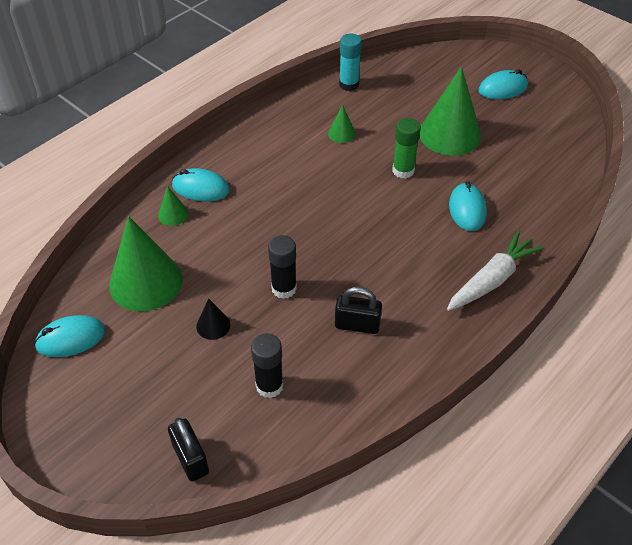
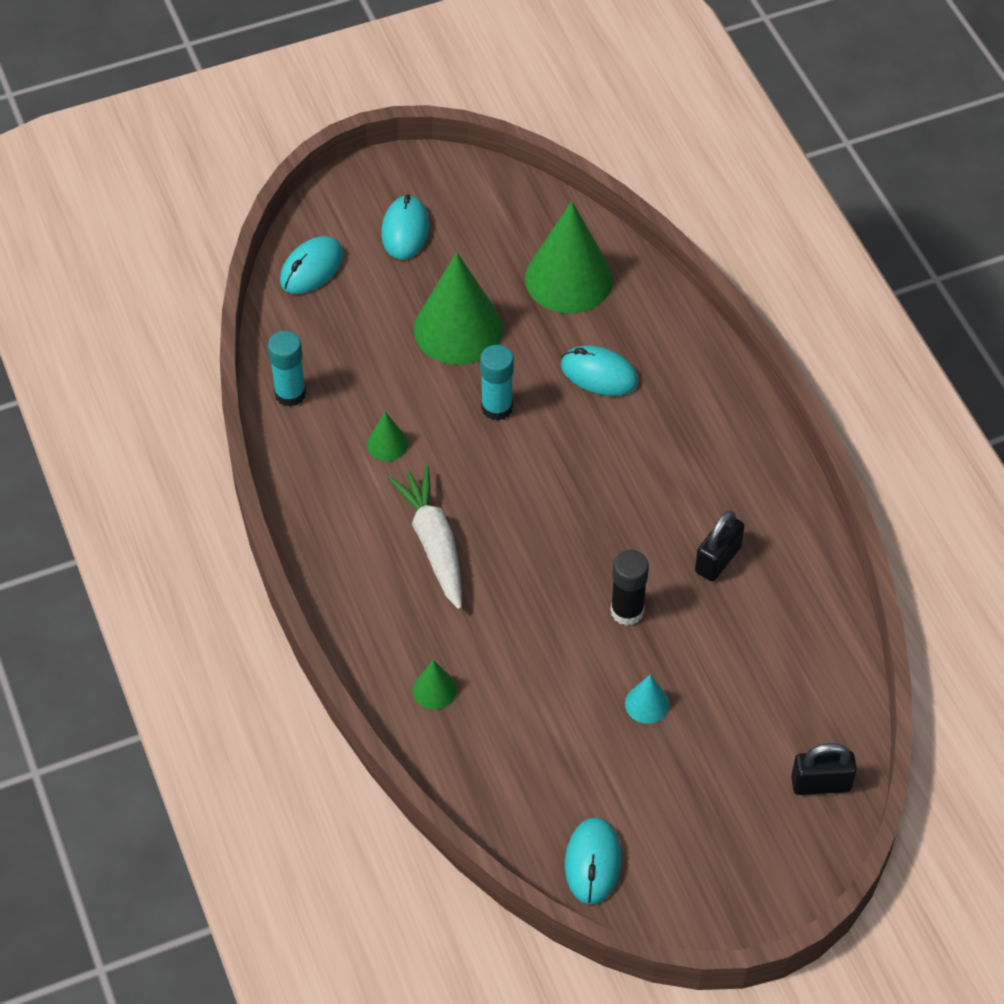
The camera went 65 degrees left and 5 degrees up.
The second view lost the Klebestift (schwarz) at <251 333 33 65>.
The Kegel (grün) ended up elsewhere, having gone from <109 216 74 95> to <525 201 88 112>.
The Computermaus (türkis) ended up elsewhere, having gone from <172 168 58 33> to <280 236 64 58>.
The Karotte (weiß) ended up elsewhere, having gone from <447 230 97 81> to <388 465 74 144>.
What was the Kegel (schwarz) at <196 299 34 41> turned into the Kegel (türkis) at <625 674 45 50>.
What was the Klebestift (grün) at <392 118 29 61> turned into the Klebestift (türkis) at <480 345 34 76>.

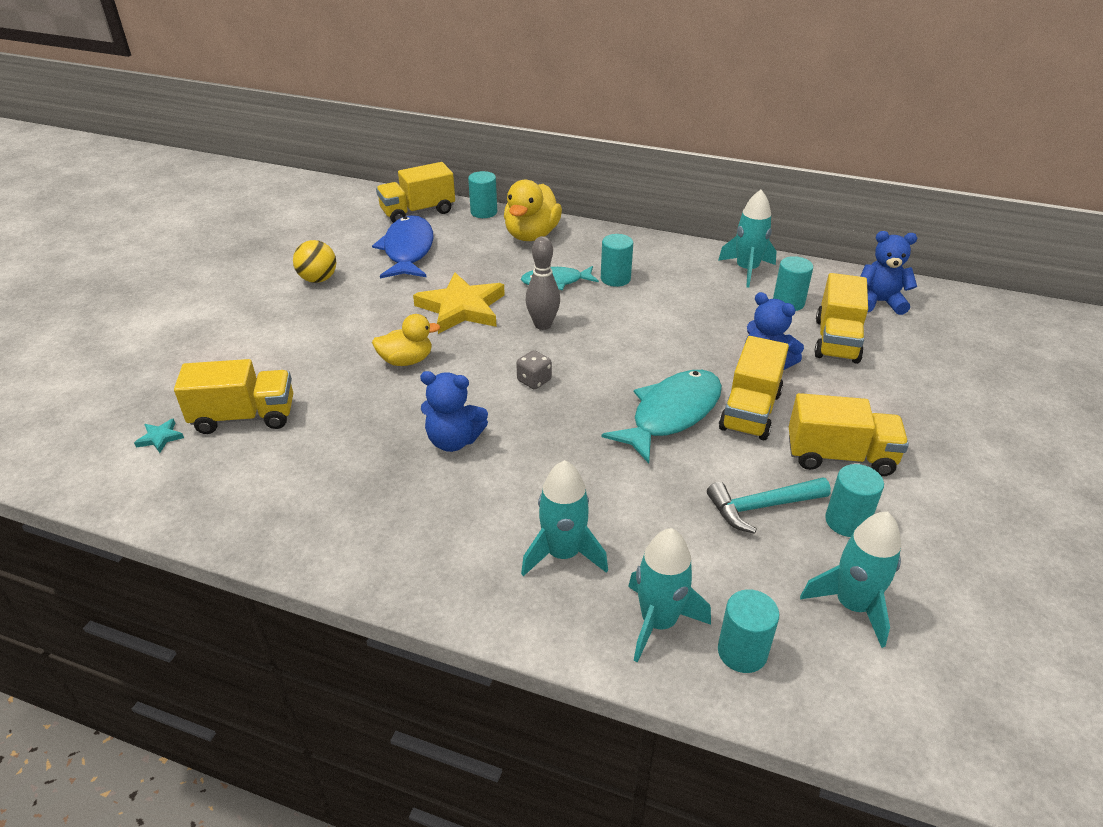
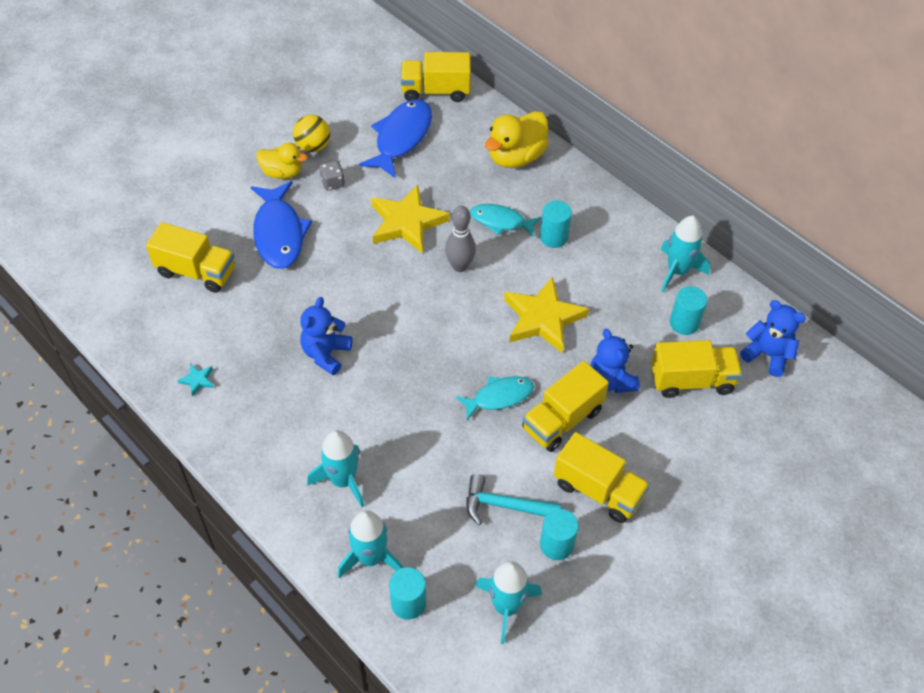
The camera went 25 degrees right and 15 degrees up.
The second view lost the Vollzylinder (türkis) at <468 171 29 47>.
The second view gained the Fisch (blau) at <251 181 61 88>.
The second view gained the Stern (gelb) at <504 277 85 76>.
The Stern (türkis) ended up elsewhere, having gone from <134 418 50 35> to <177 364 37 33>.
The Ente (gelb) ended up elsewhere, having gone from <372 314 68 52> to <256 142 52 37>.
The Spielwürfel (grau) ended up elsewhere, having gone from <516 350 36 39> to <319 161 26 30>.
The Teddybär (blau) at <420 371 68 81> ended up facing another way, 75 degrees clockwise from before.
The Lastwagen (gelb) at <814 273 54 91> ended up facing another way, 135 degrees counterclockwise from before.
The size of the Fisch (türkis) at <602 370 120 93> changed by a factor of 0.62.

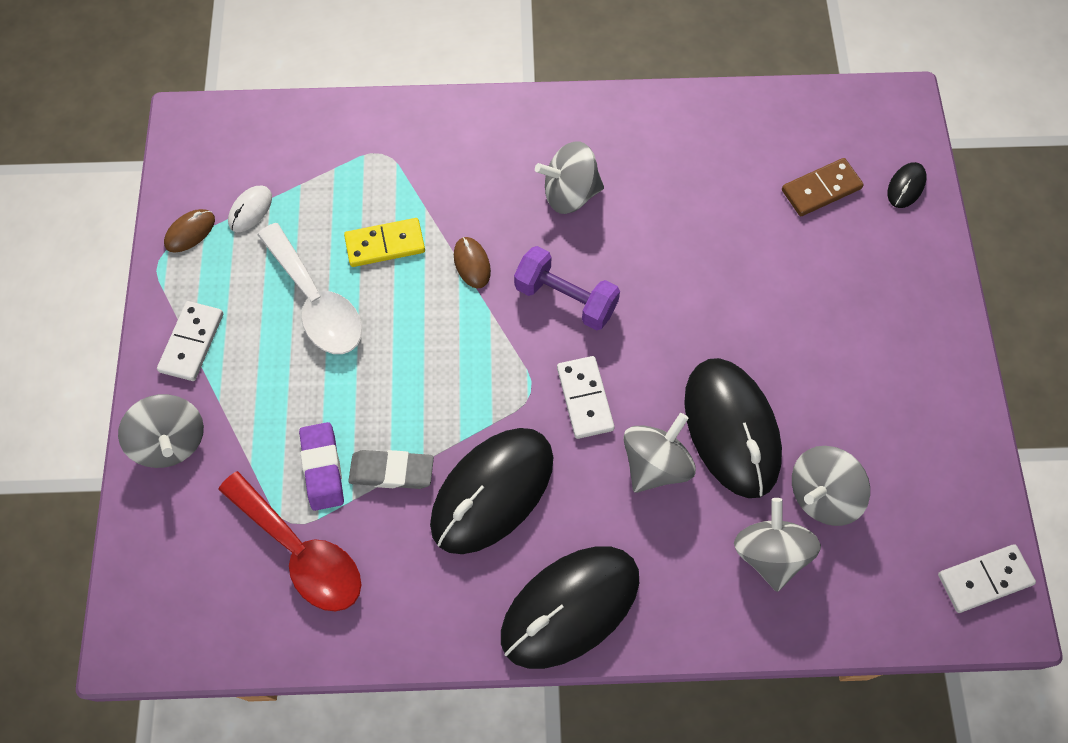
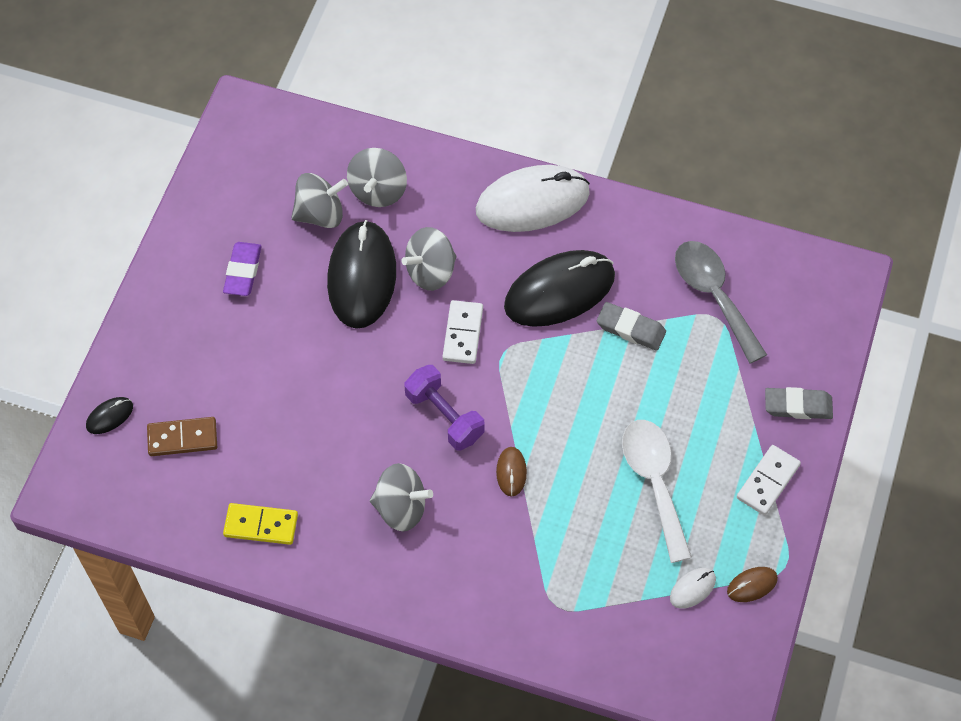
The camera went 160 degrees left and 5 degrees down.
The second view lost the Dominostein (weiß) at <938 544 98 69>.
The Radiergummi (lila) ended up elsewhere, having gone from <299 422 45 89> to <223 242 39 54>.
The Dominostein (gelb) ended up elsewhere, having gone from <344 218 81 49> to <223 503 75 42>.
Where the Kreisel (grau) stood at <118 394 86 74>, the Radiergummi (grau) came to stand at <765 387 68 32>.
What was the Löffel (rot) at <218 471 143 141> turned into the Löffel (grau) at <675 241 92 122>.
What was the Computermaus (schwarz) at <501 546 138 123> turned into the Computermaus (weiß) at <476 165 114 67>.

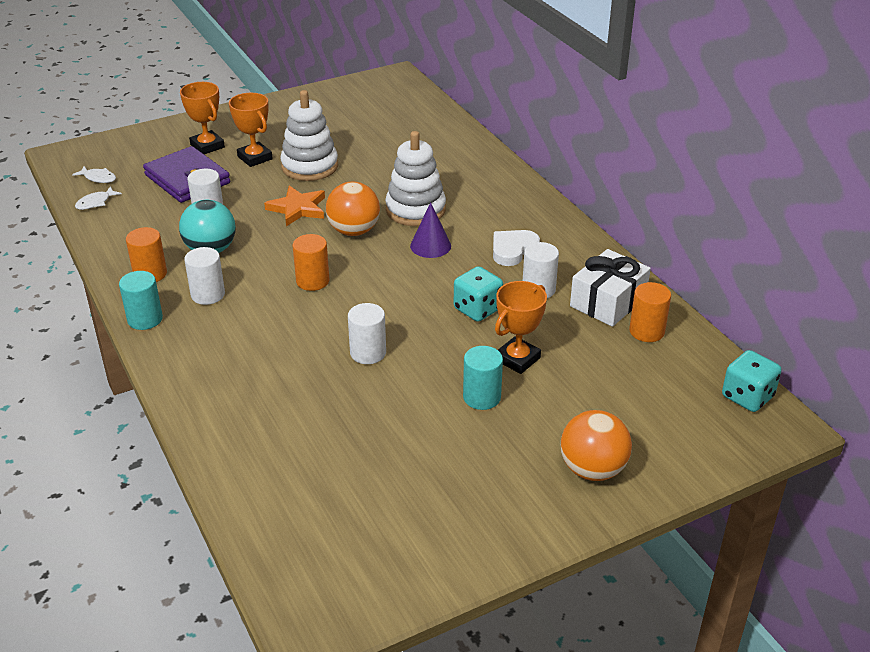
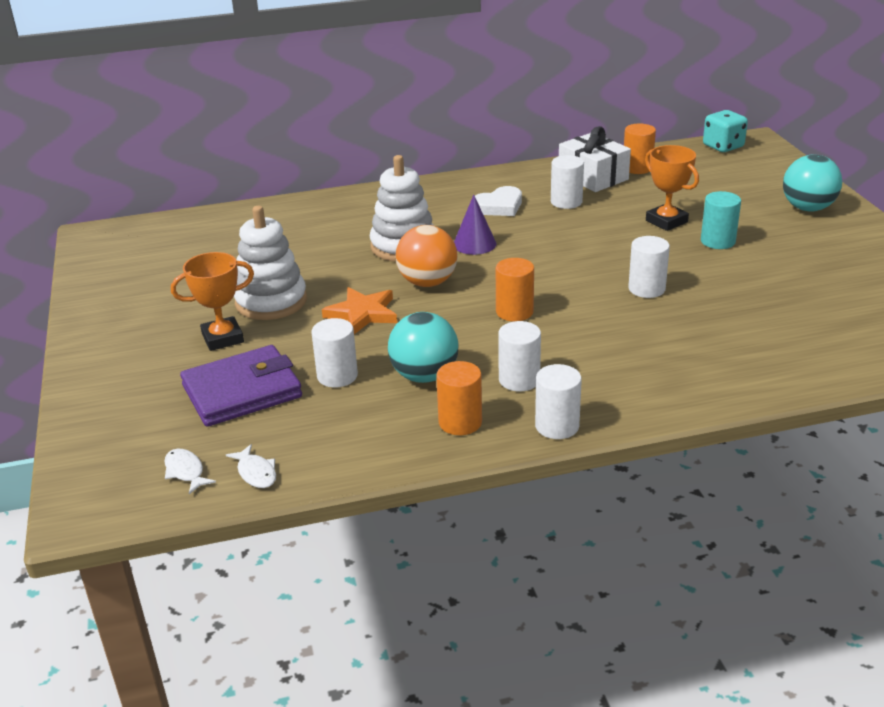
The camera went 75 degrees left and 5 degrees down.
The second view lost the Pokal (orange) at <180 82 45 72>.
The second view lost the Spielwürfel (türkis) at <454 266 49 56>.
What was the Vollzylinder (türkis) at <119 271 44 59> turned into the Vollzylinder (weiß) at <535 364 47 75>.
What was the Ball (orange) at <561 410 71 71> turned into the Ball (türkis) at <783 154 59 58>.
The Fisch (weiß) at <72 166 44 17> ended up facing another way, 75 degrees counterclockwise from before.
The Herz (weiß) at <493 230 47 36> ended up facing another way, 90 degrees counterclockwise from before.

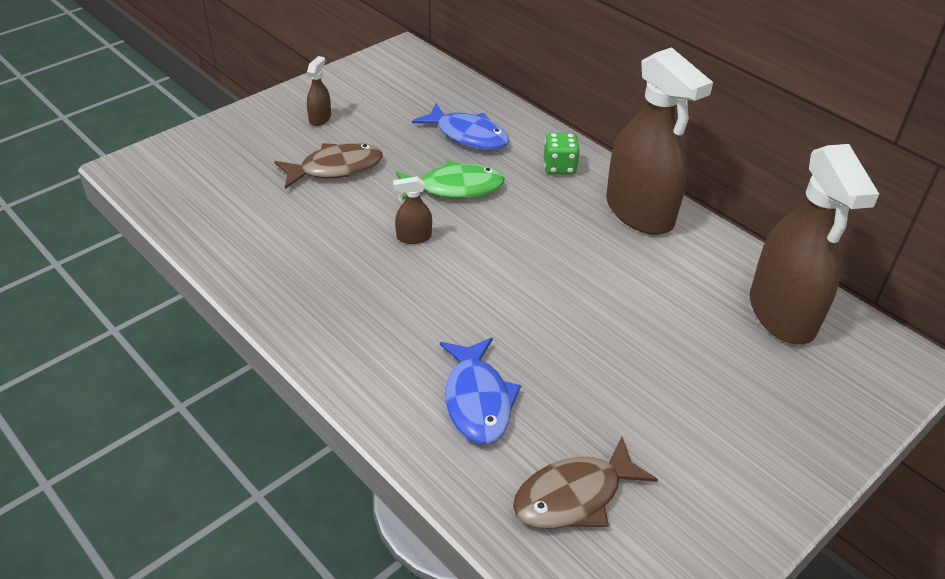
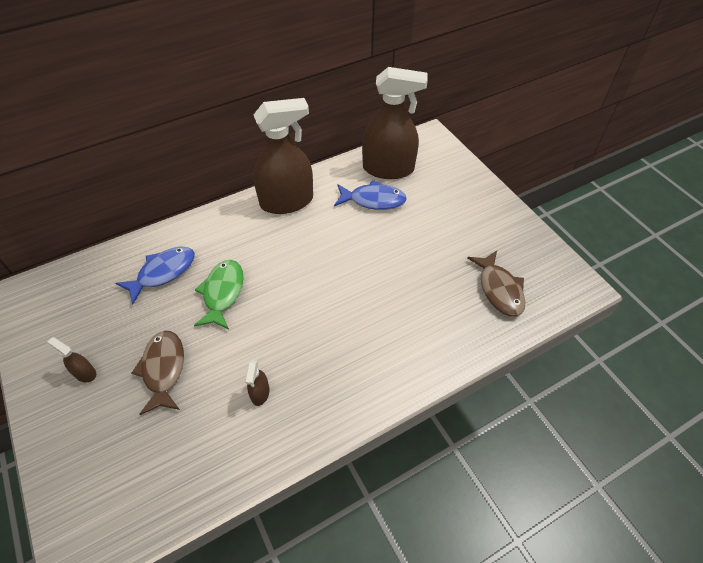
The camera went 75 degrees left and 10 degrees up.
The second view lost the Spielwürfel (grün) at <544 133 36 41>.
The Sprühflasche (braun) ended up elsewhere, having gone from <393 176 39 68> to <245 360 24 46>.
The Fisch (blau) ended up elsewhere, having gone from <440 337 81 107> to <334 180 73 30>.

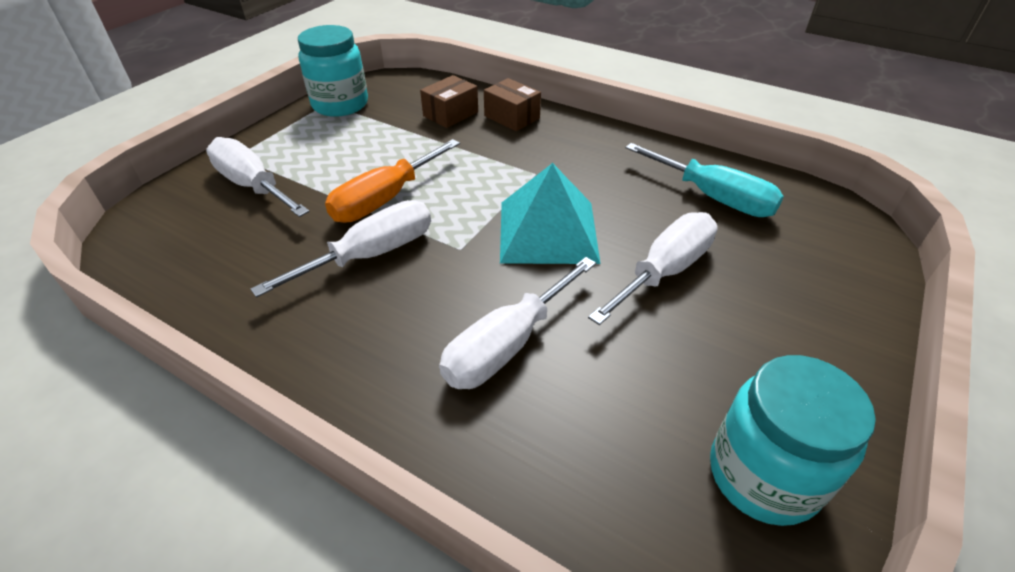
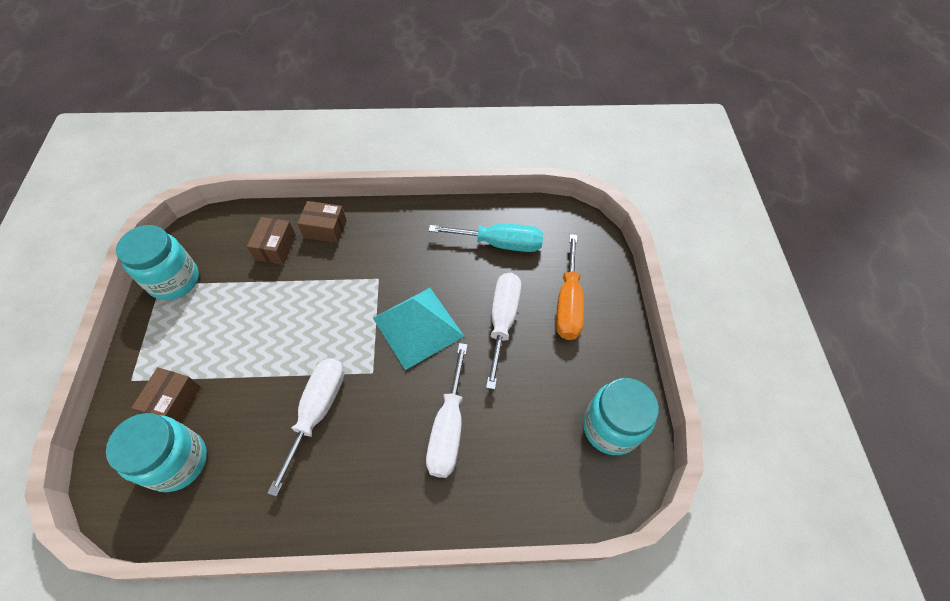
The camera went 35 degrees left and 15 degrees up.
The second view gained the Einmachglas (türkis) at <106 413 101 79>.
The Schraubenzieher (orange) ended up elsewhere, having gone from <325 139 135 84> to <556 234 28 106>.
Where the Schraubenzieher (weiß) stood at <206 137 104 80>, the Schachtel (braun) came to stand at <132 367 69 55>.

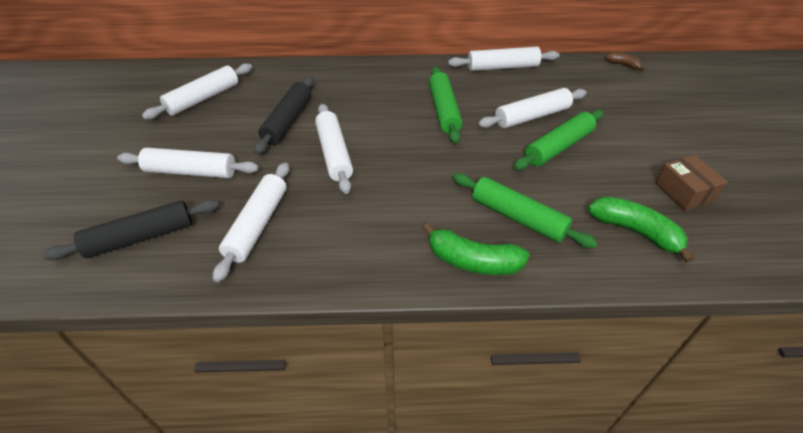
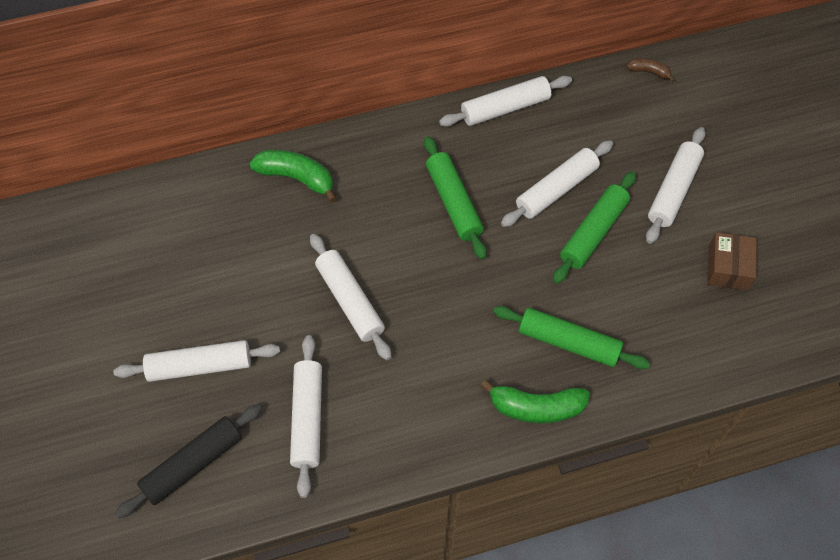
The camera went 15 degrees left and 15 degrees up.
The second view lost the Nudelholz (schwarz) at <254 76 60 79>.
The Nudelholz (weiß) ended up elsewhere, having gone from <142 63 110 56> to <646 127 60 117>.
The Banane (grün) ended up elsewhere, having gone from <588 196 106 67> to <249 150 88 53>.
The Schachtel (braun) at <655 155 73 56> ended up facing another way, 45 degrees clockwise from before.

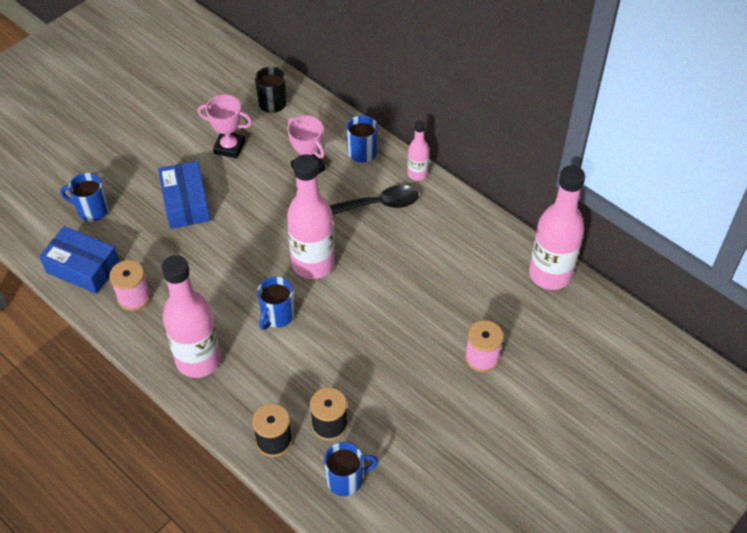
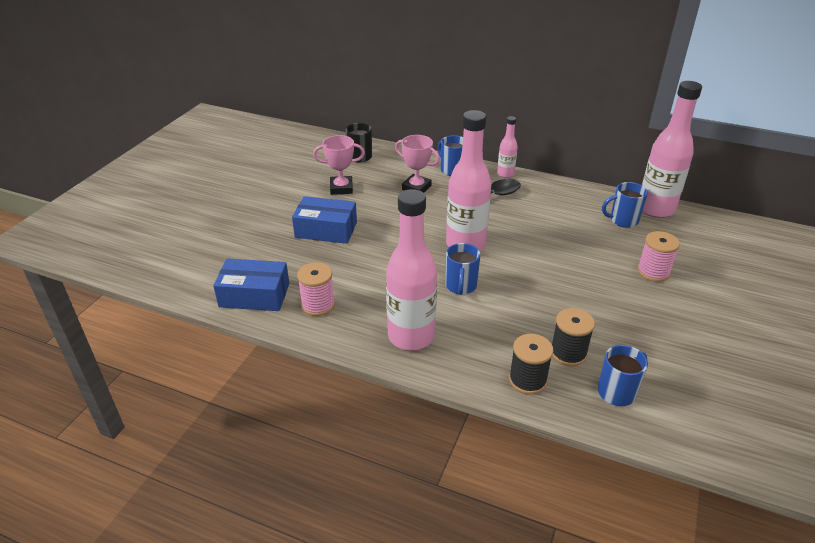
The camera went 20 degrees left and 15 degrees down.
The Tasse (blau) ended up elsewhere, having gone from <60 173 48 49> to <602 182 46 46>.
The Schachtel (blau) at <158 161 52 68> ended up facing another way, 45 degrees counterclockwise from before.

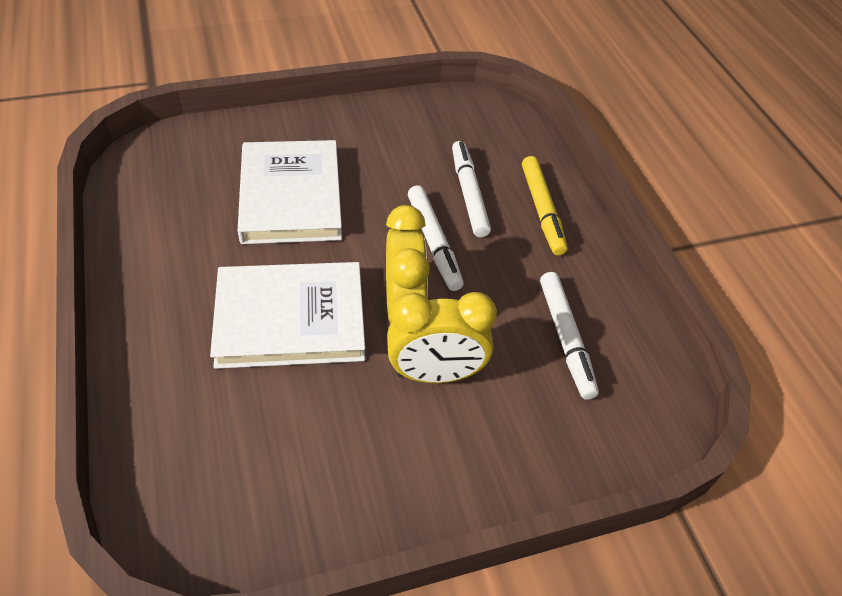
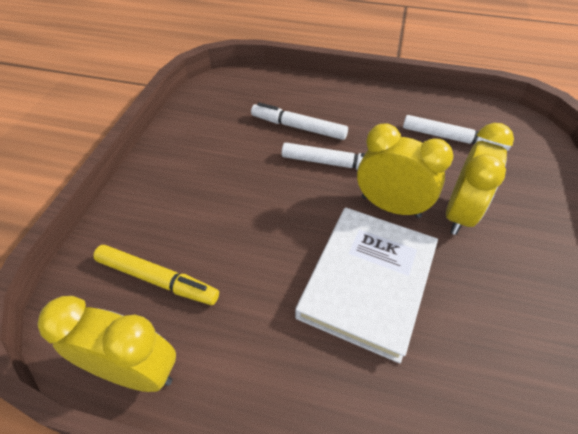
The camera went 55 degrees left and 0 degrees up.
The second view lost the Buch (weiß) at <238 140 104 104>.
The second view gained the Wecker (gelb) at <38 296 138 96>.
The Filzstift (gelb) ended up elsewhere, having gone from <522 156 46 100> to <93 245 126 60>.

